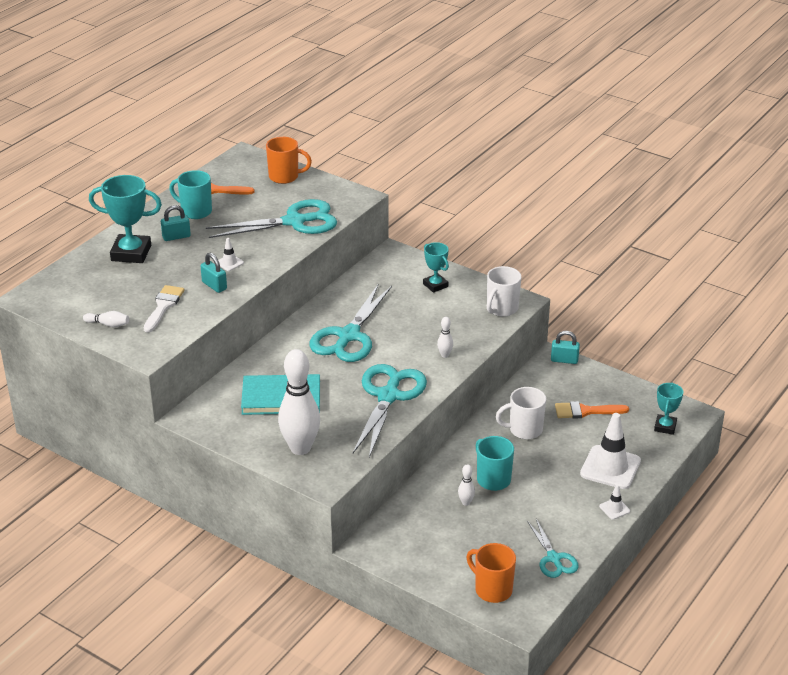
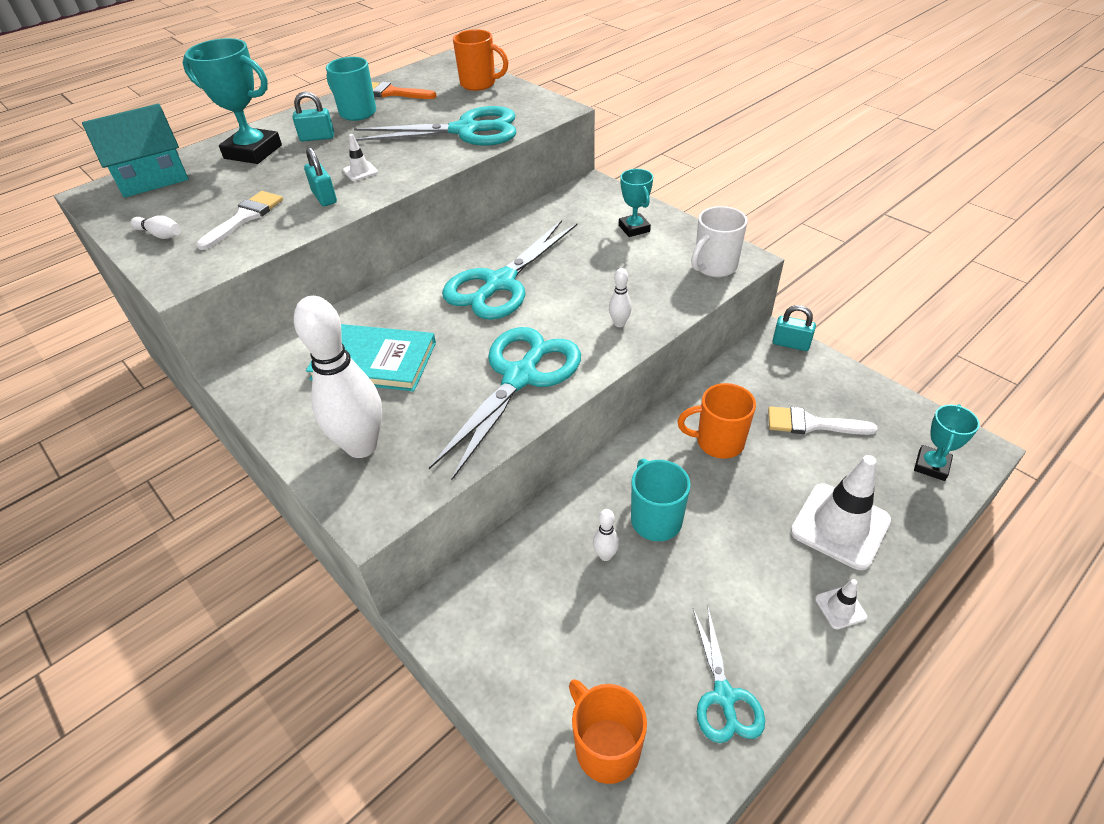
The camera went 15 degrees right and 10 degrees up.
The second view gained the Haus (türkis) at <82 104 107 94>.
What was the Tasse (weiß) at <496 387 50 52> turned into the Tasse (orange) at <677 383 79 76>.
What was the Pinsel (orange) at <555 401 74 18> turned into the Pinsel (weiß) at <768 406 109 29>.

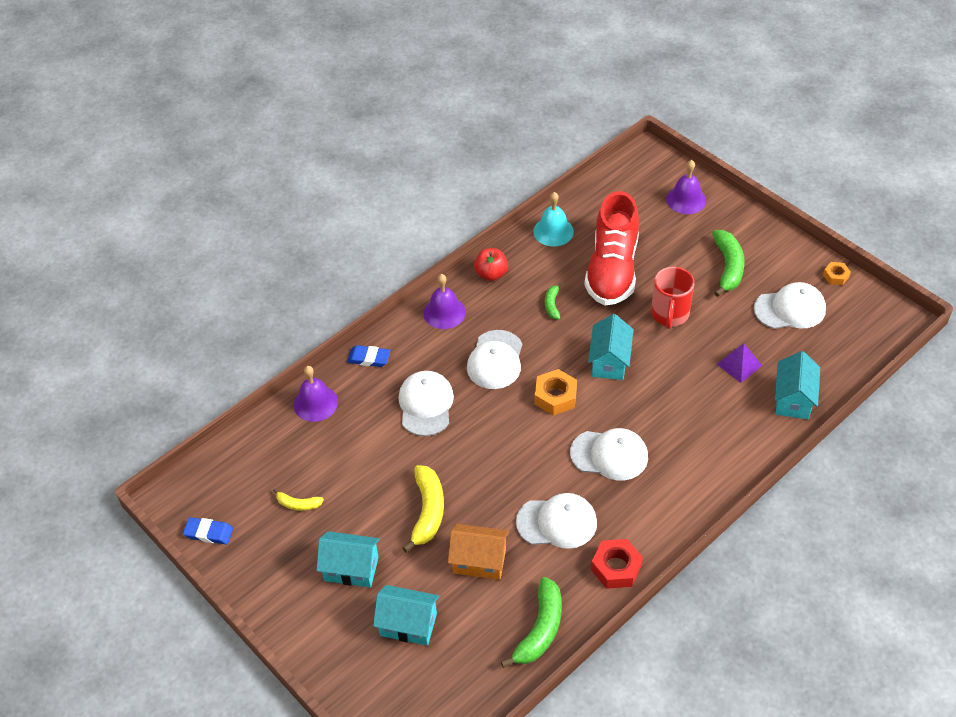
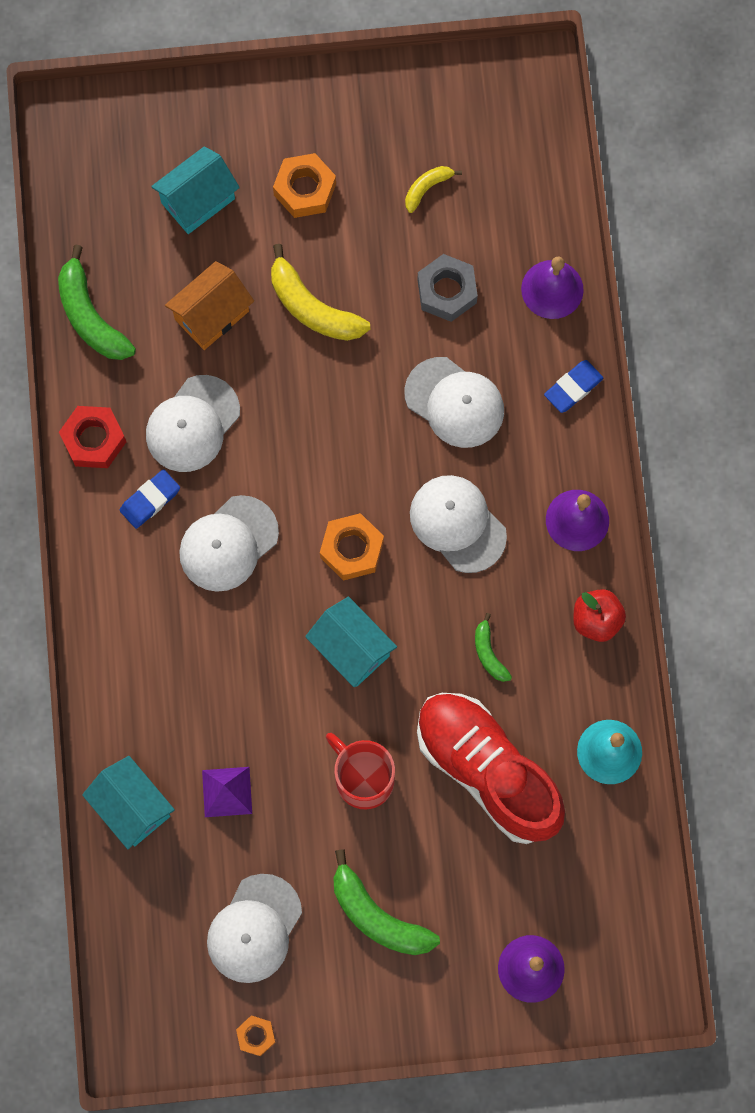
The camera went 125 degrees right and 25 degrees up.
The second view gained the Sechskantmutter (grau) at <417 254 61 68>.
The Radiergummi (blau) ended up elsewhere, having gone from <183 517 50 27> to <120 469 60 60>.
Where the Haus (türkis) stood at <316 531 64 57>, the Sechskantmutter (orange) came to stand at <273 153 63 65>.
The Banane (grün) at <545 283 18 36> ended up facing another way, 150 degrees counterclockwise from before.

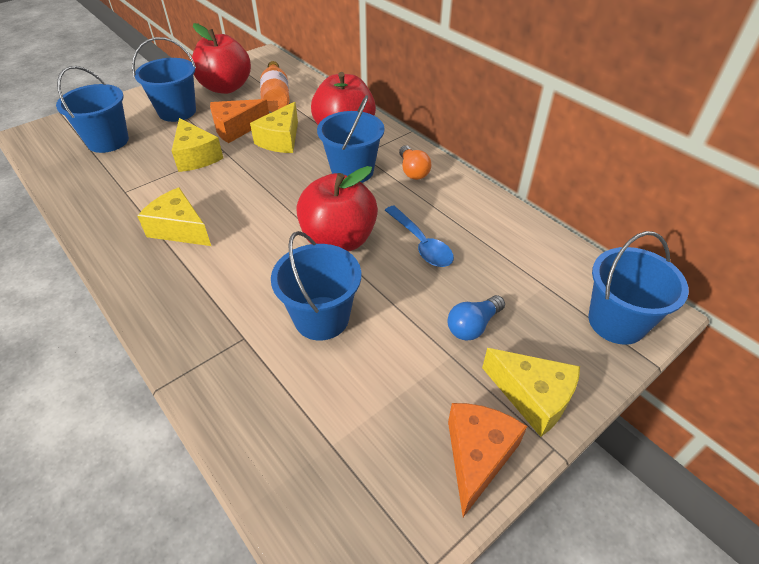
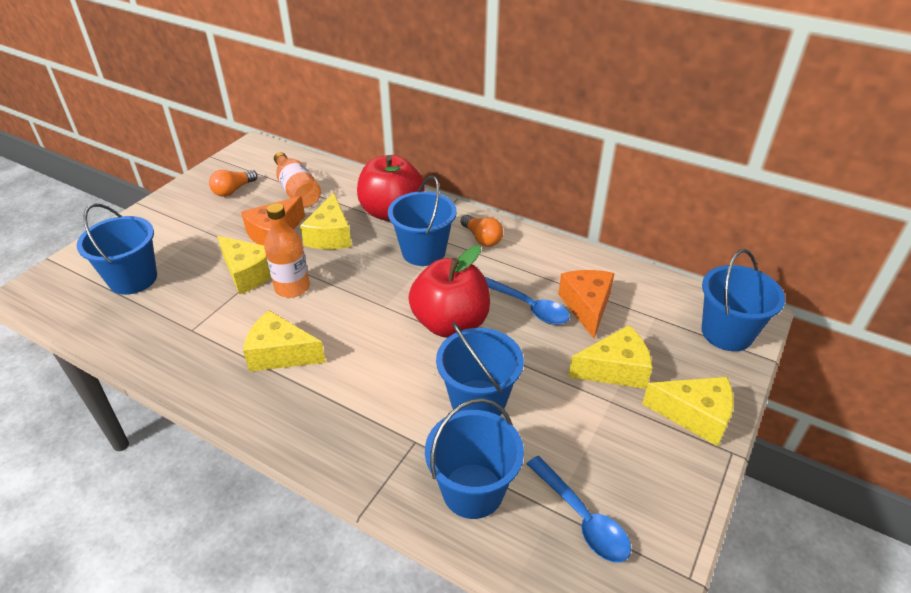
The camera went 20 degrees left and 5 degrees down.
The second view gained the Flasche (orange) at <264 203 46 95>.
The second view gained the Löffel (blau) at <527 456 104 107>.
The Eimer (blau) ended up elsewhere, having gone from <132 37 64 85> to <425 398 99 121>.
The Käse (orange) ended up elsewhere, having gone from <448 403 79 114> to <558 270 57 68>.
Where the Apfel (rot) stood at <192 23 59 71>, the Glühbirne (orange) came to stand at <209 170 48 27>.
Where the Glühbirne (blau) stood at <448 295 57 46>, the Käse (gelb) came to stand at <568 325 84 64>.

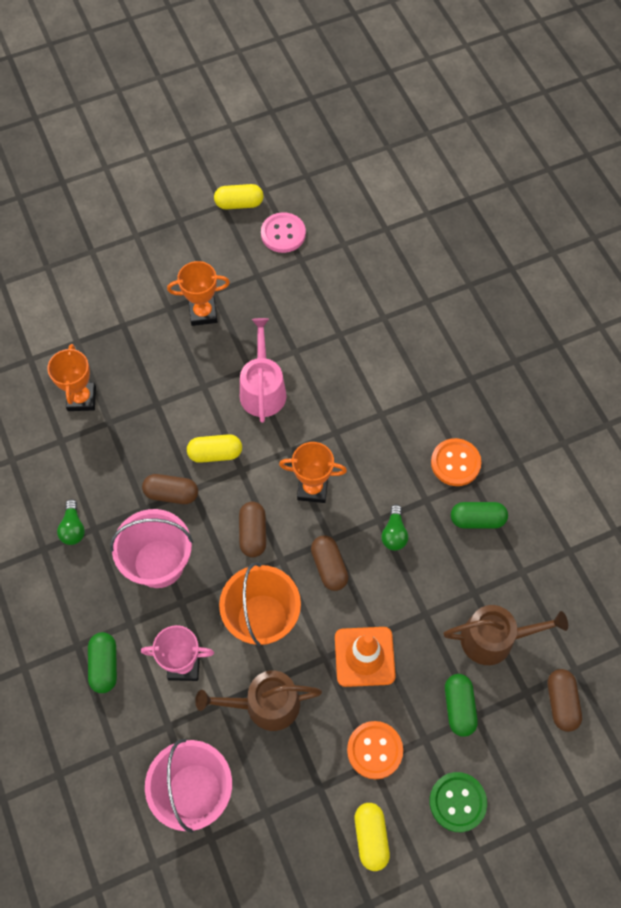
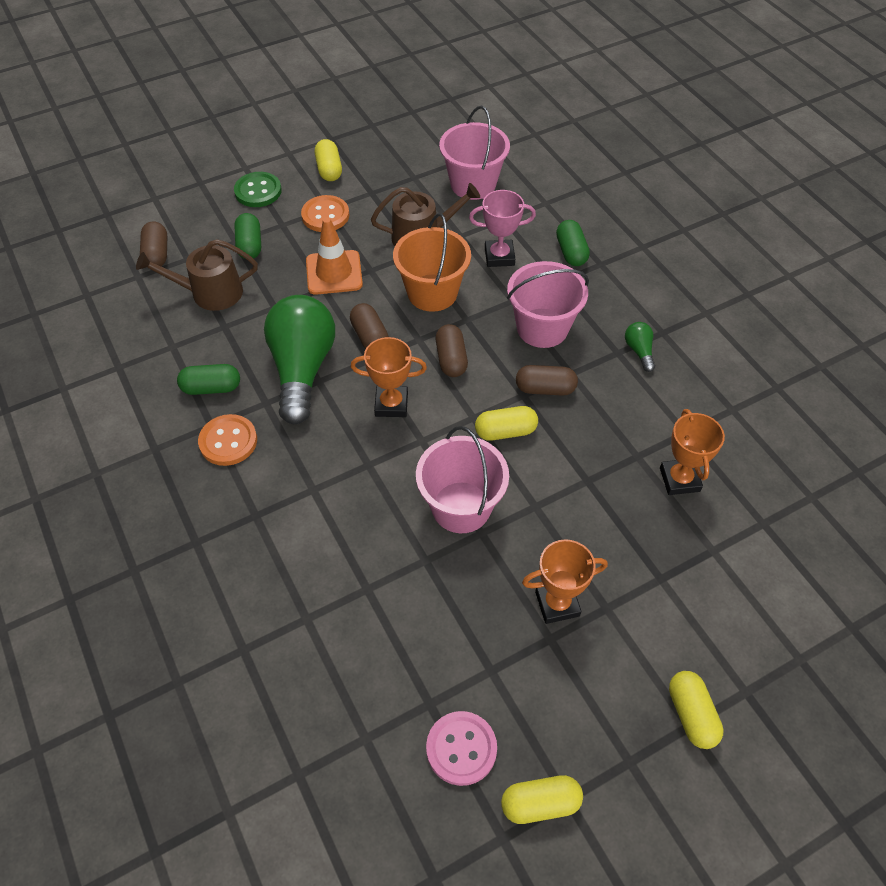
The camera went 175 degrees right and 10 degrees down.
The second view gained the Kapsel (gelb) at <669 671 55 78>.
Where the Gießkanne (rosa) stood at <240 318 47 105>, the Eimer (rosa) came to stand at <416 426 93 107>.
The size of the Glühbirne (grün) at <381 504 27 47> changed by a factor of 2.45.

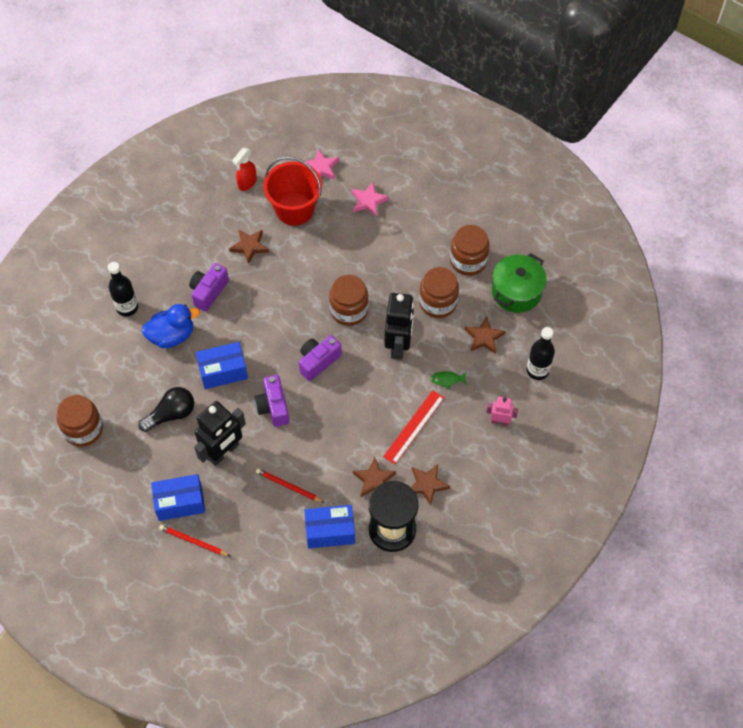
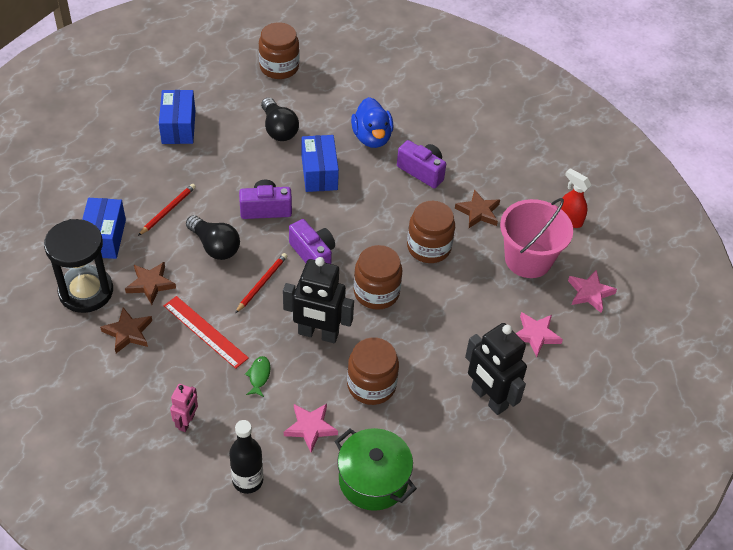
The camera went 95 degrees right and 10 degrees down.
The second view lost the Flasche (schwarz) at <108 262 30 54>.
The second view gained the Glühbirne (schwarz) at <186 215 54 45>.
The Bleistift (rot) ended up elsewhere, having gone from <159 525 71 31> to <235 253 52 60>.
The Roboter (schwarz) ended up elsewhere, having gone from <194 401 52 65> to <465 323 62 92>.
The Einmachglas (braun) ended up elsewhere, having gone from <450 225 40 51> to <407 201 48 62>.
What was the Eimer (rot) at <263 157 59 69> turned into the Eimer (rosa) at <500 198 73 80>.
What was the Stern (braun) at <465 316 41 38> turned into the Stern (rosa) at <284 404 54 49>.

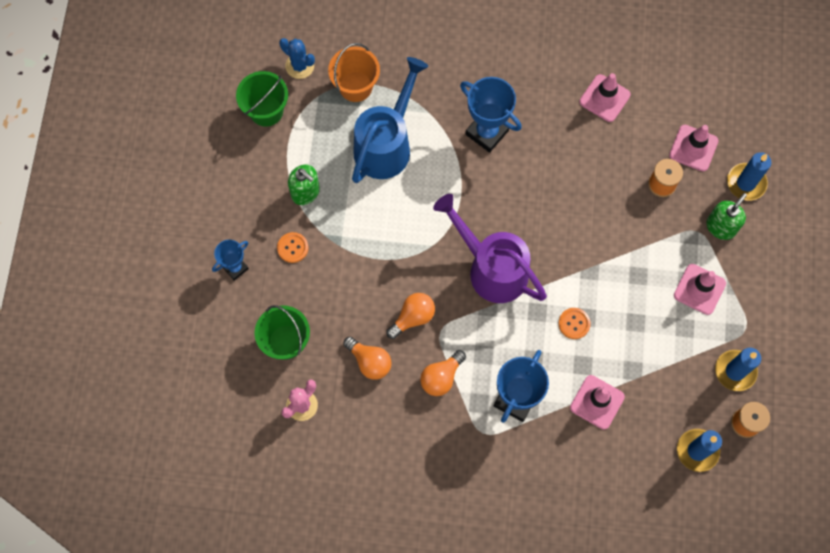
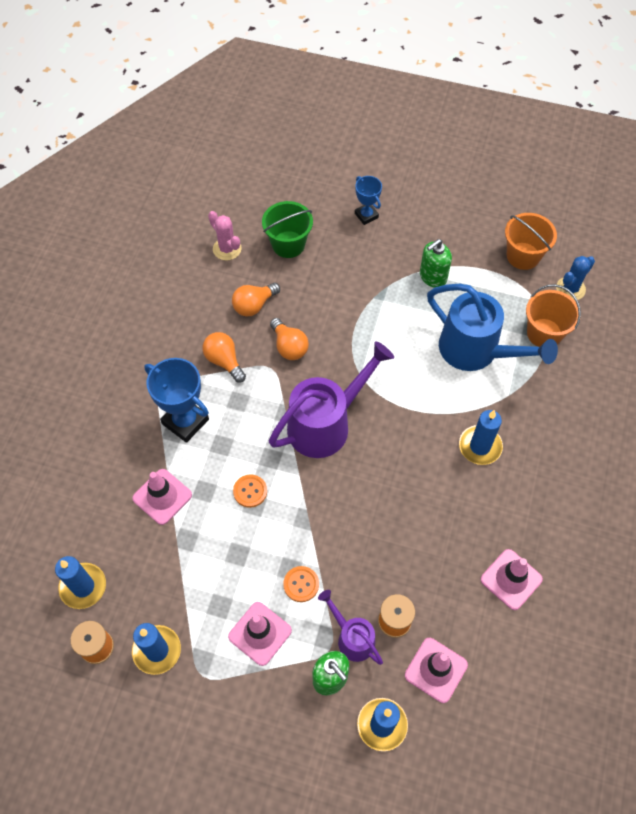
The camera went 100 degrees right and 10 degrees down.
The second view gained the Gießkanne (lila) at <318 590 65 75>.
The Knopf (orange) ended up elsewhere, having gone from <277 232 31 31> to <283 566 36 36>.
Where the Pokal (blau) stood at <460 77 62 76>, the Kerze (blau) came to stand at <459 410 44 55>.
What was the Eimer (grün) at <236 71 52 56> turned into the Eimer (orange) at <505 213 52 57>.

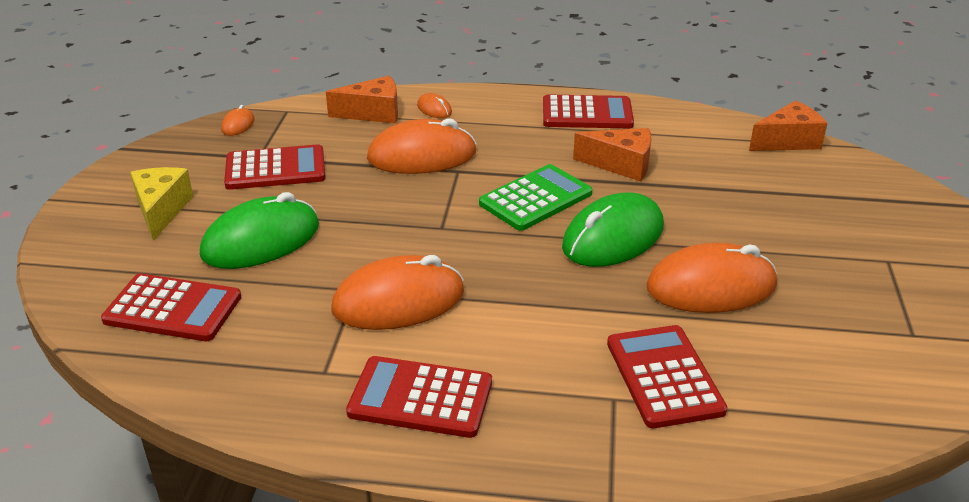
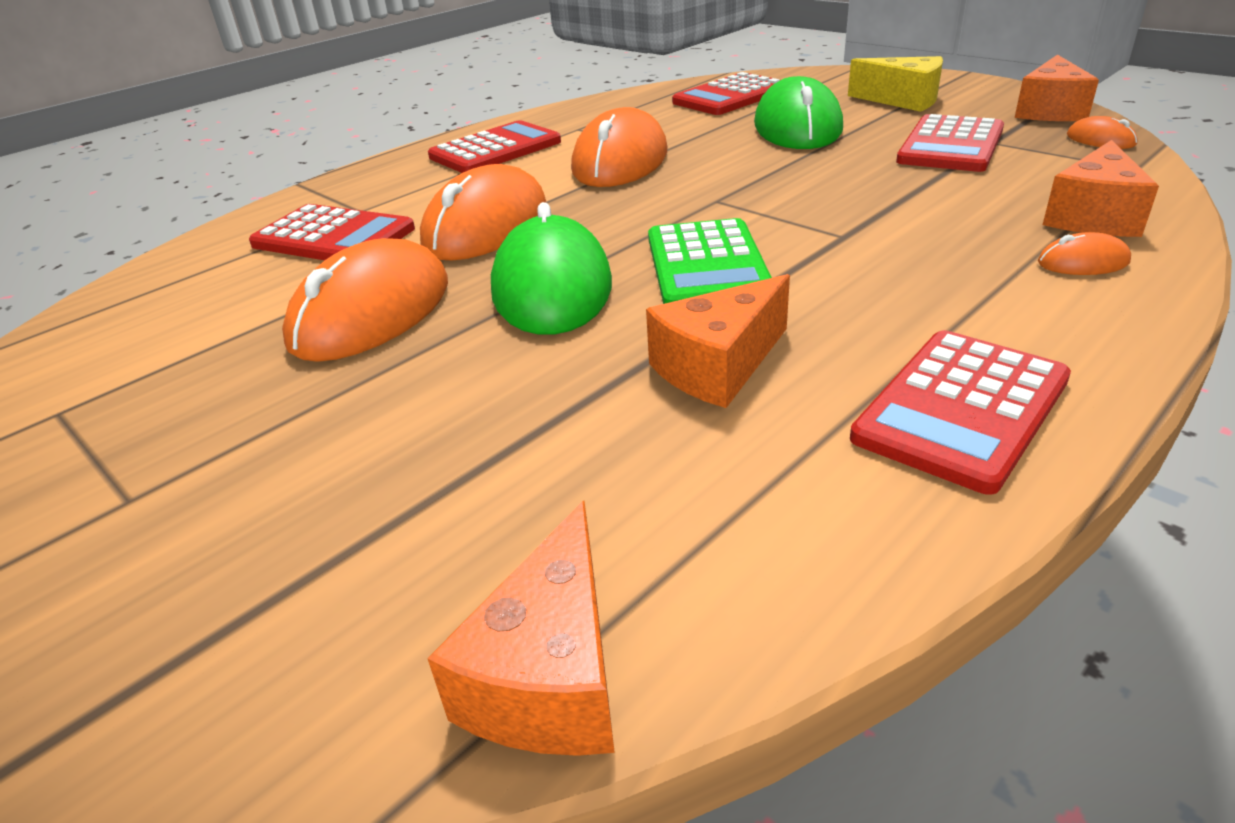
The camera went 130 degrees right and 0 degrees up.
The second view gained the Käse (orange) at <1015 55 84 66>.
The Computermaus (orange) ended up elsewhere, having gone from <367 118 110 56> to <420 164 127 97>.

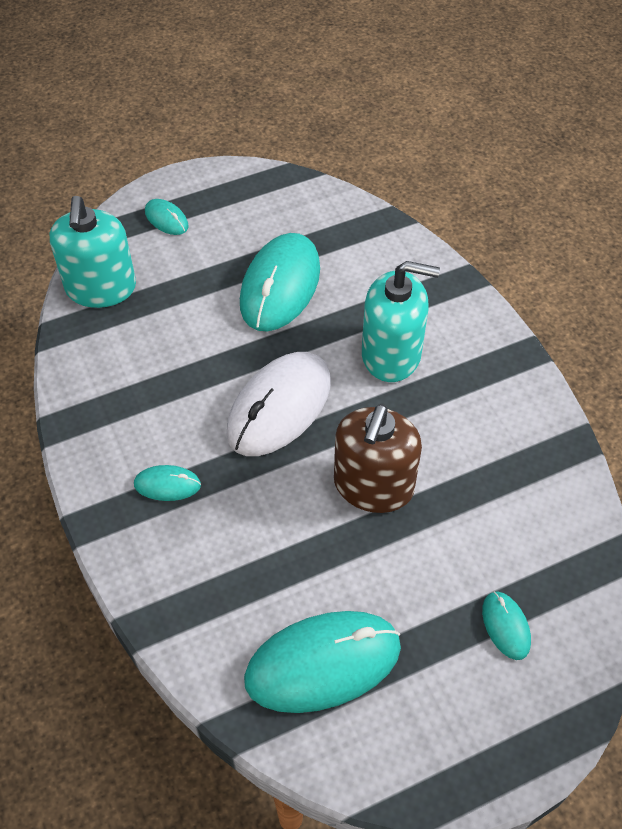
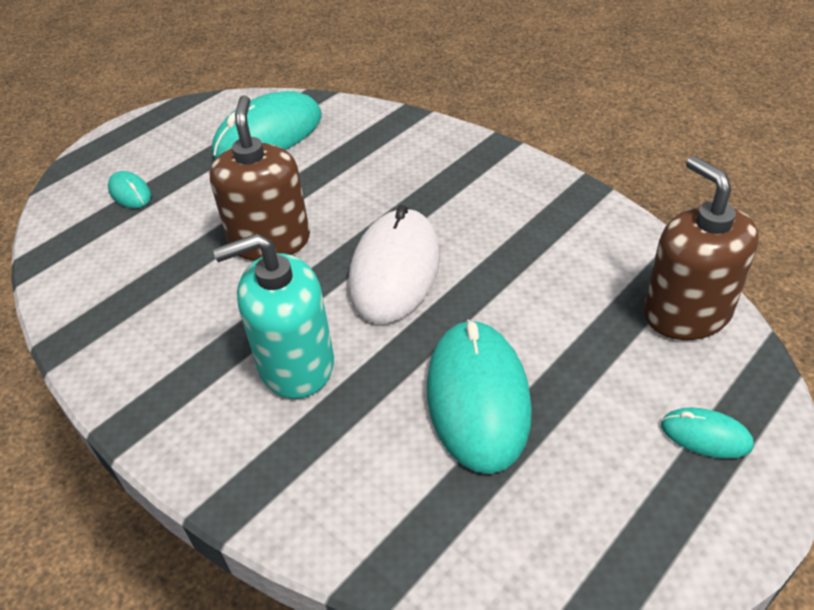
The camera went 160 degrees right and 10 degrees down.
The second view lost the Computermaus (türkis) at <134 465 67 36>.
What was the Seifenspender (türkis) at <49 196 87 112> turned into the Seifenspender (braun) at <644 156 115 184>.

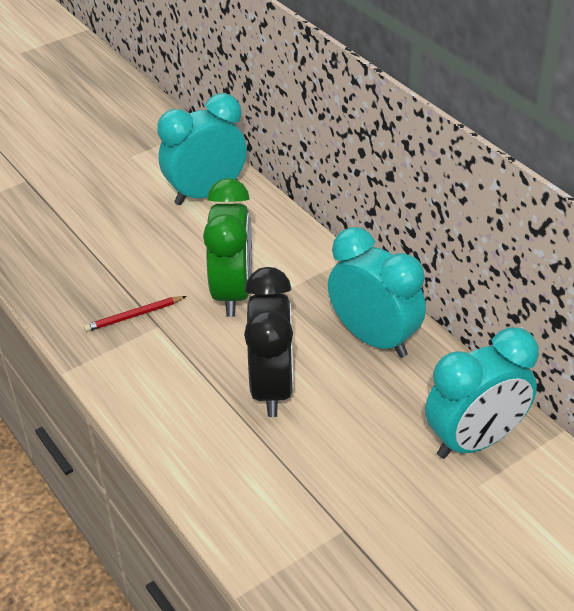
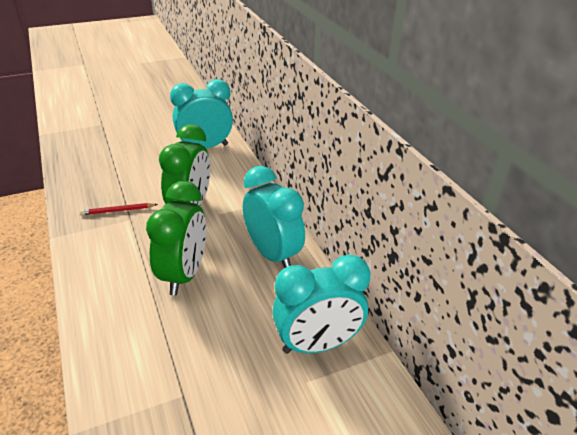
The camera went 10 degrees right and 5 degrees down.
What was the Wecker (schwarz) at <244 267 50 150> turned into the Wecker (grün) at <146 181 60 115>.

